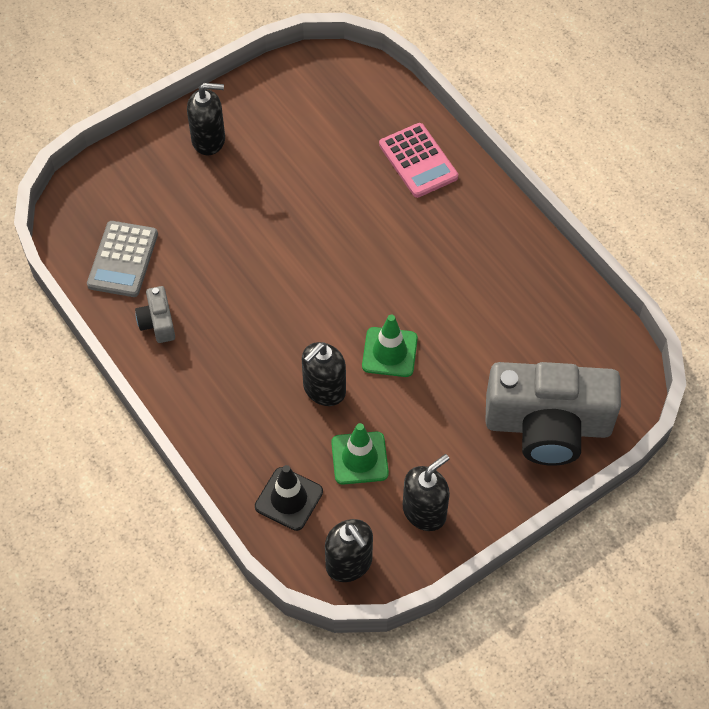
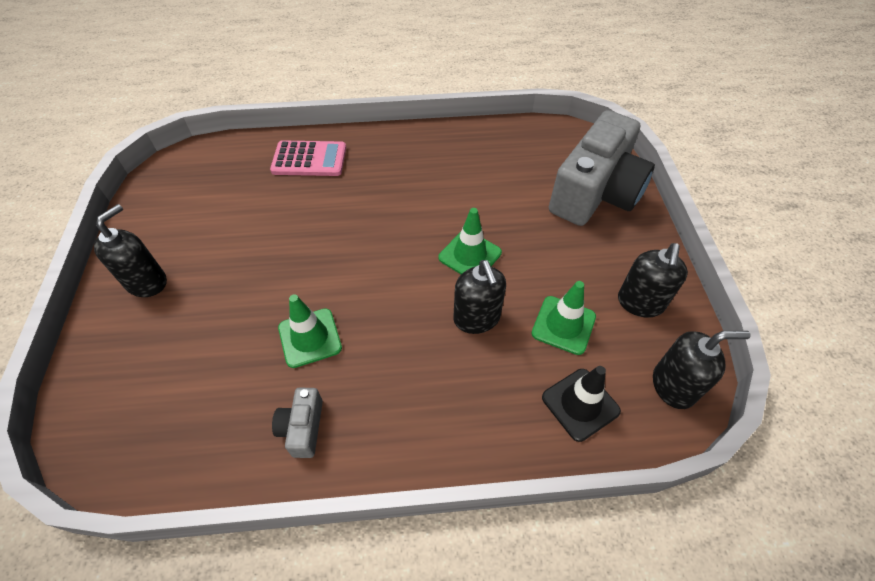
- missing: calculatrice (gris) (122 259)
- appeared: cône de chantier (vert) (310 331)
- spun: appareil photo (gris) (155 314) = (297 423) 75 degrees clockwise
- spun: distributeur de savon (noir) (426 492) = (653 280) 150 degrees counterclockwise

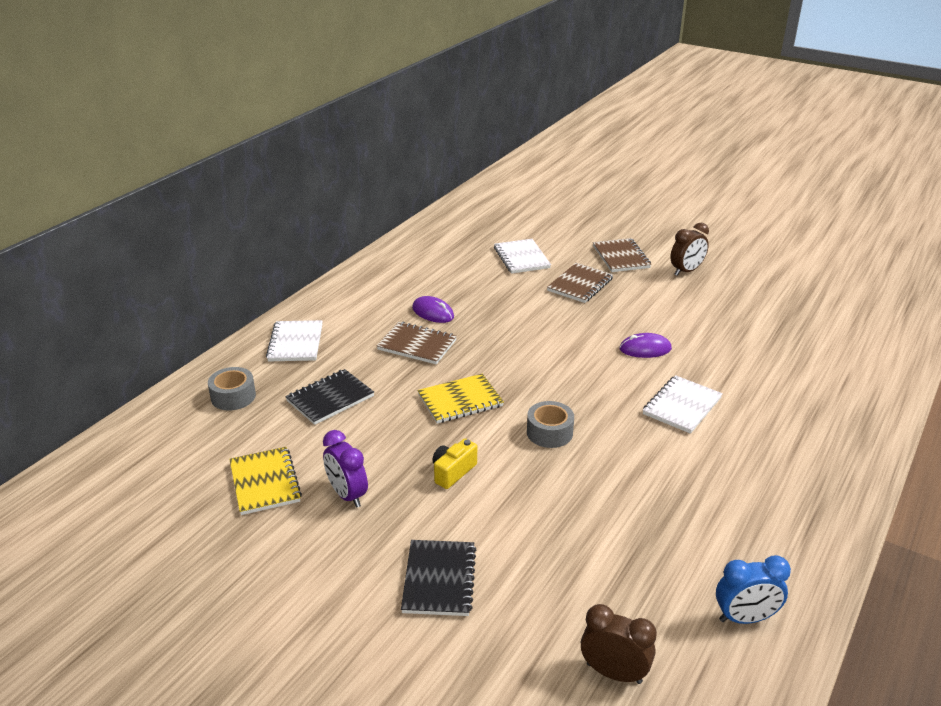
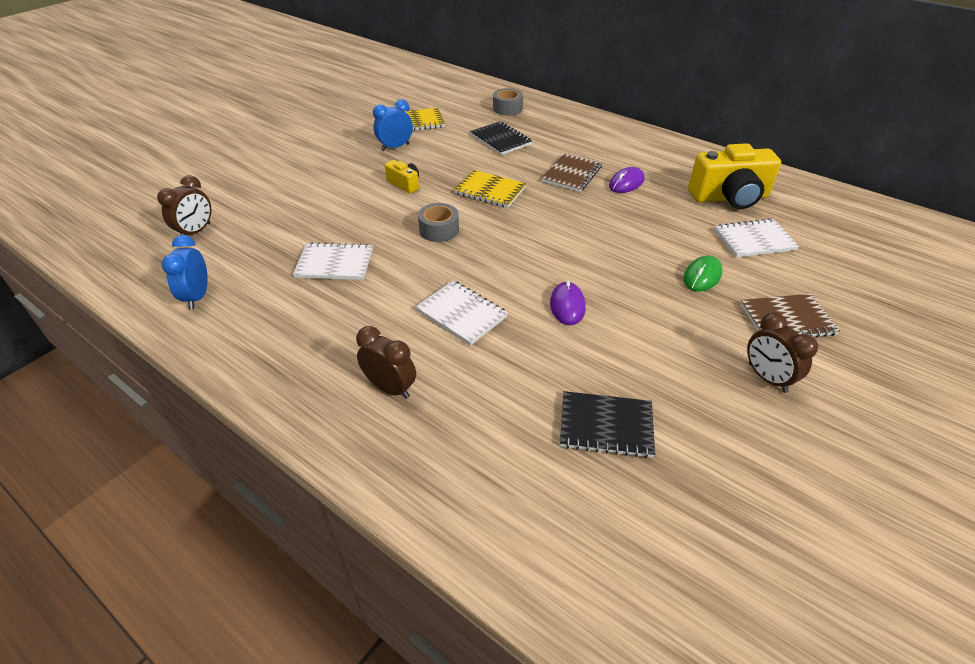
- appeared: réveil (marron) (386 362)
- appeared: appareil photo (jaune) (734 176)
- relocated: carnet (blanc) (294 340) to (333 261)
- relocated: carnet (noir) (438 578) to (607 424)
- exchanged: carnet (marron) (580 283) to souris (vert) (703 274)
- colour: réveil (violet) (345 469) to réveil (bleu) (393 125)
- spun: carnet (jaune) (461 399) = (490 189) 45 degrees counterclockwise

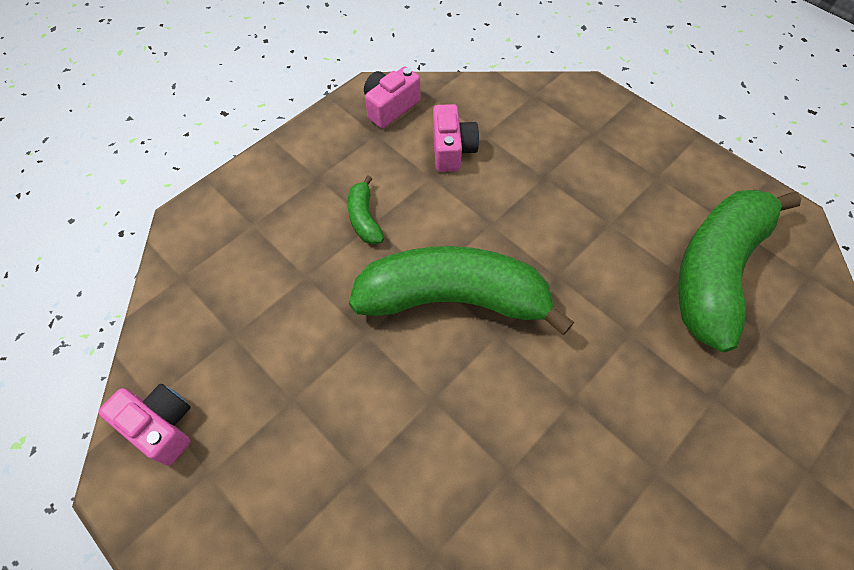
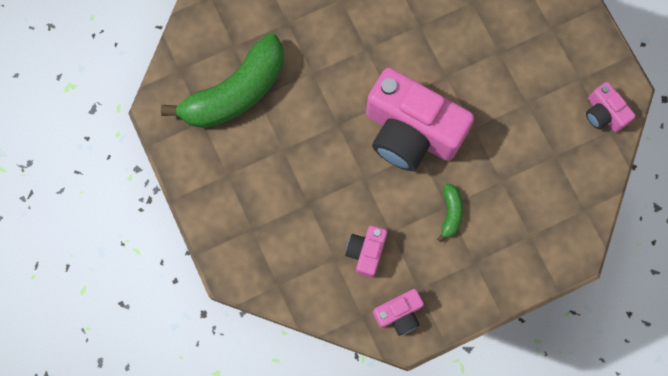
- exchanged: banane (vert) (461 290) to appareil photo (rose) (420 119)

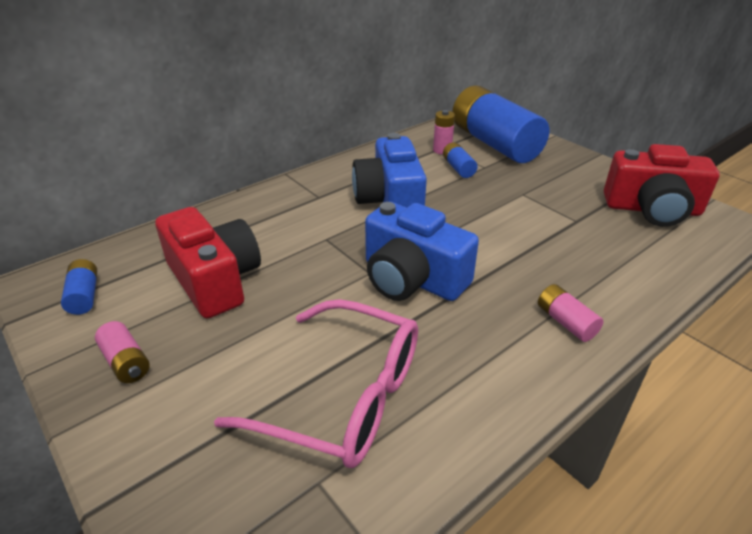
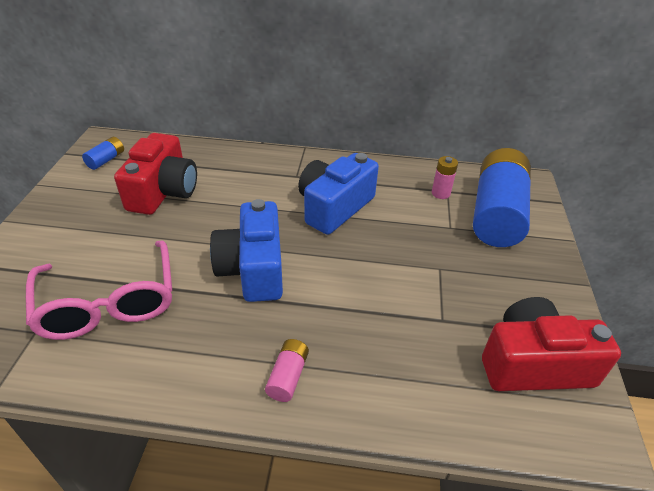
- missing: pile (rose) (122 352)
- missing: pile (bleu) (460 160)
- spun: appareil photo (rouge) (662 185) = (551 344) 120 degrees clockwise

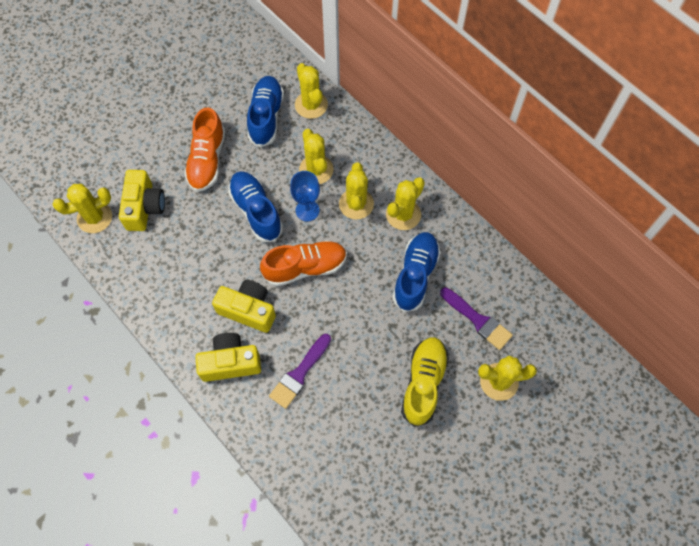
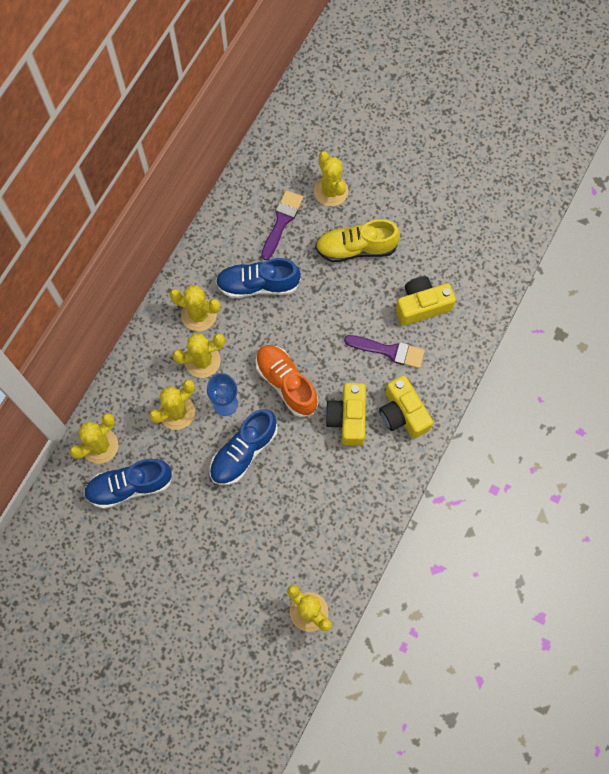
- missing: chaussure (orange) (204 150)
- relocated: appareil photo (jaune) (142 200) to (426 301)

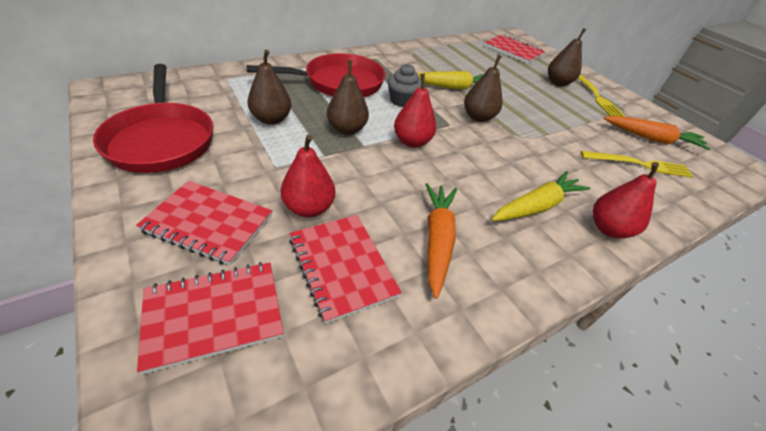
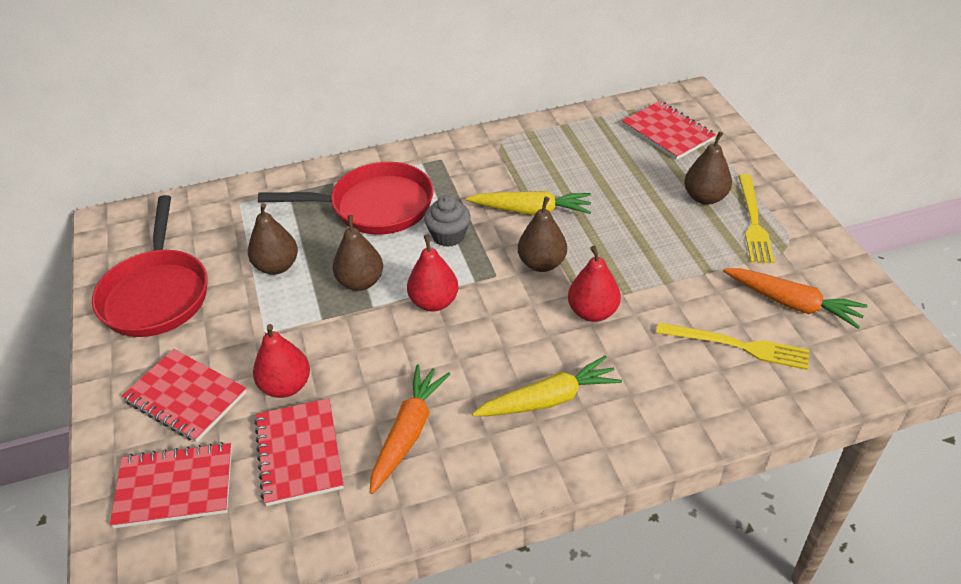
- relocated: poire (rouge) (626 200) to (594 284)

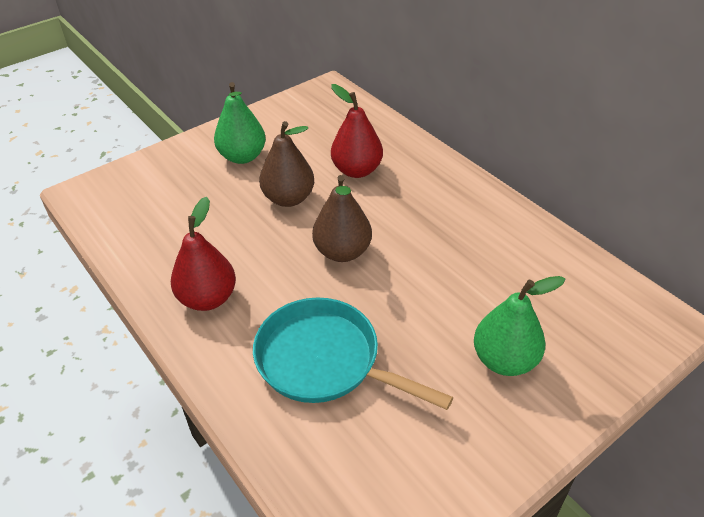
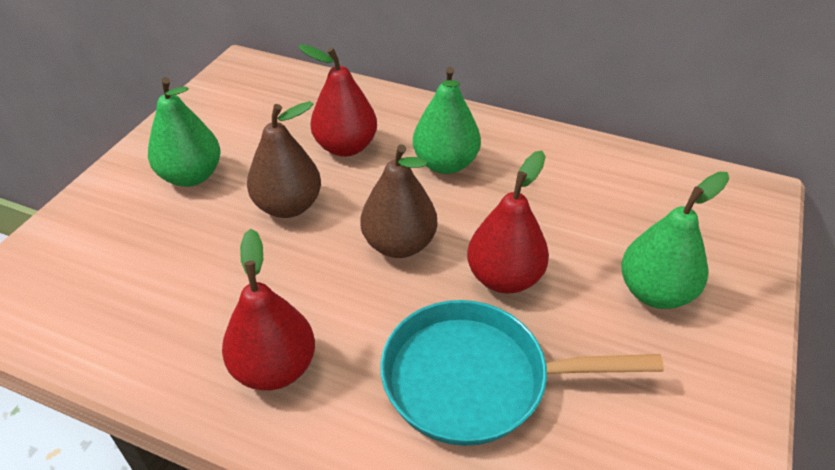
- appeared: poire (vert) (447 120)
- appeared: poire (rouge) (508 222)

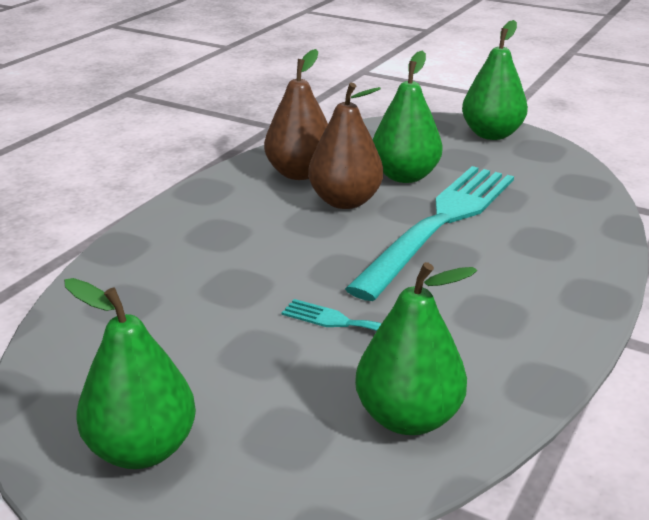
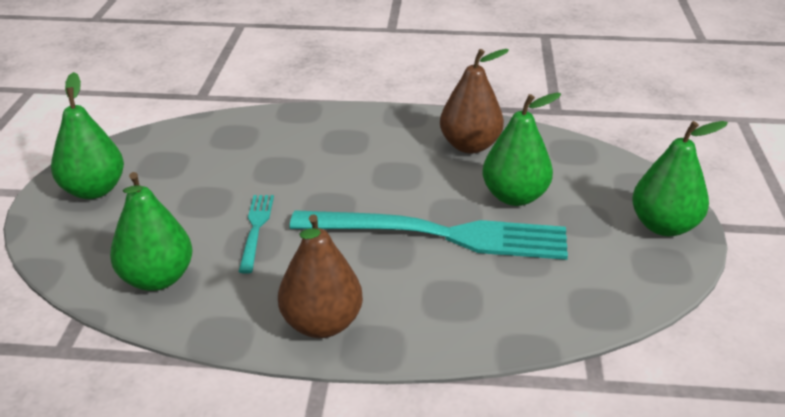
- relocated: poire (marron) (345 146) to (320 276)

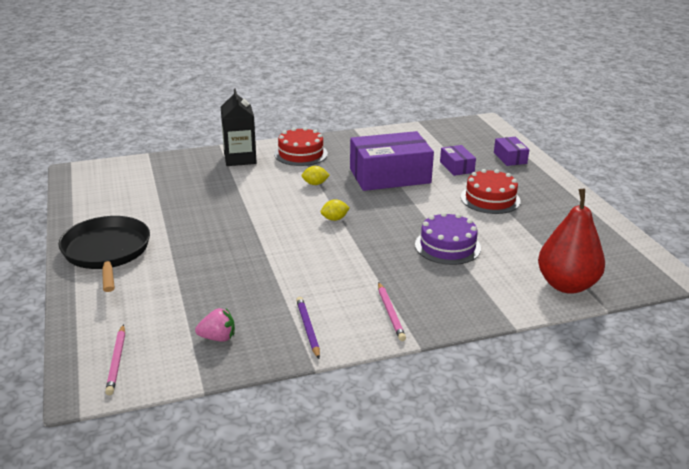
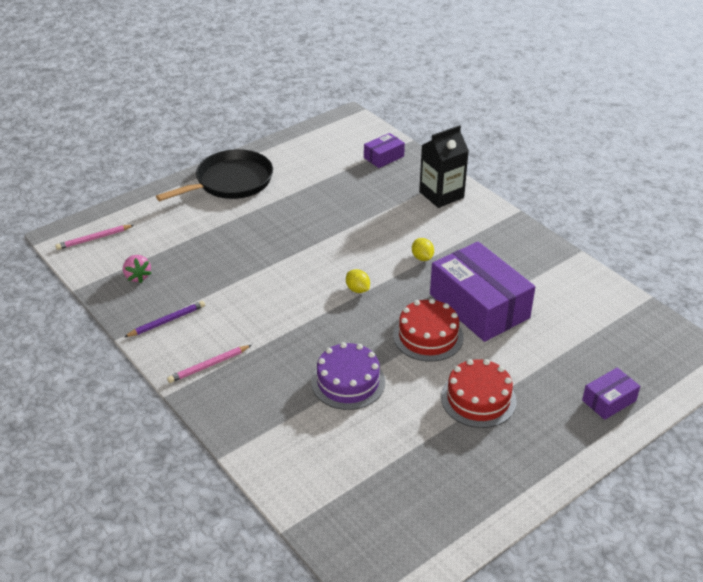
- missing: poire (rouge) (571 241)
- relocated: gâteau (rouge) (301 146) to (428 330)
- relocated: boîte (violet) (458 160) to (384 150)

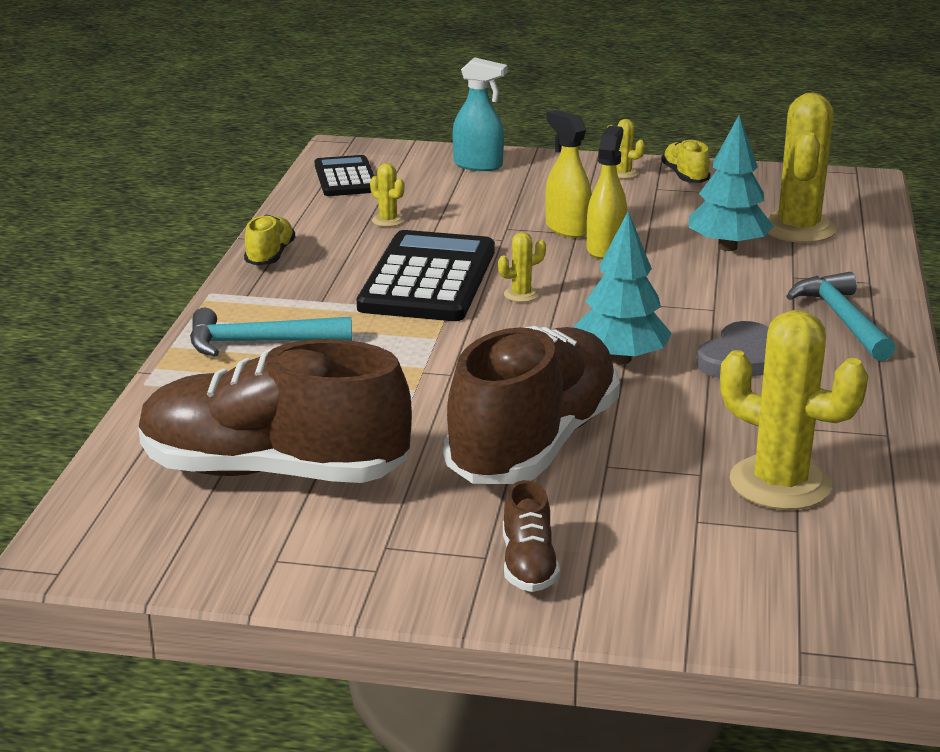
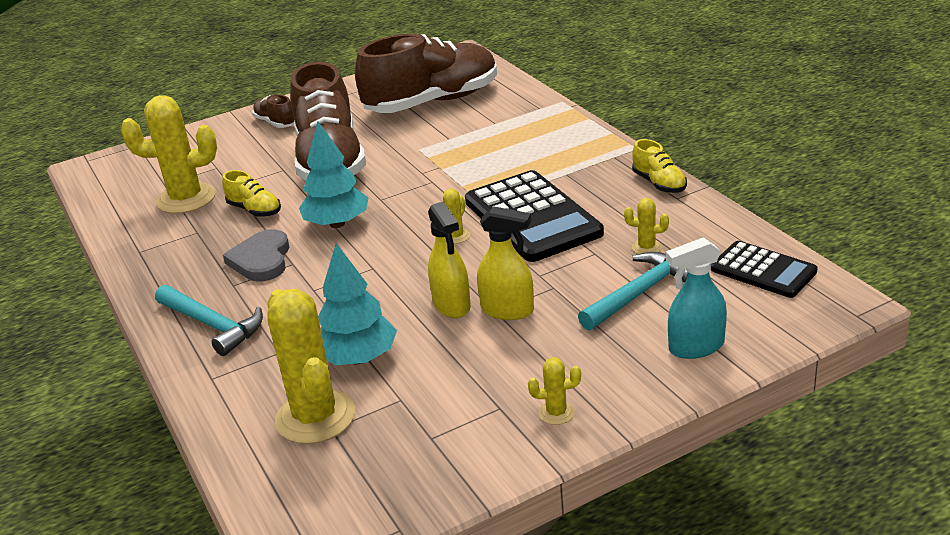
- relocated: marteau (turquoise) (271 332) to (633 291)
- relocated: chaussure (jaune) (686 161) to (251 193)

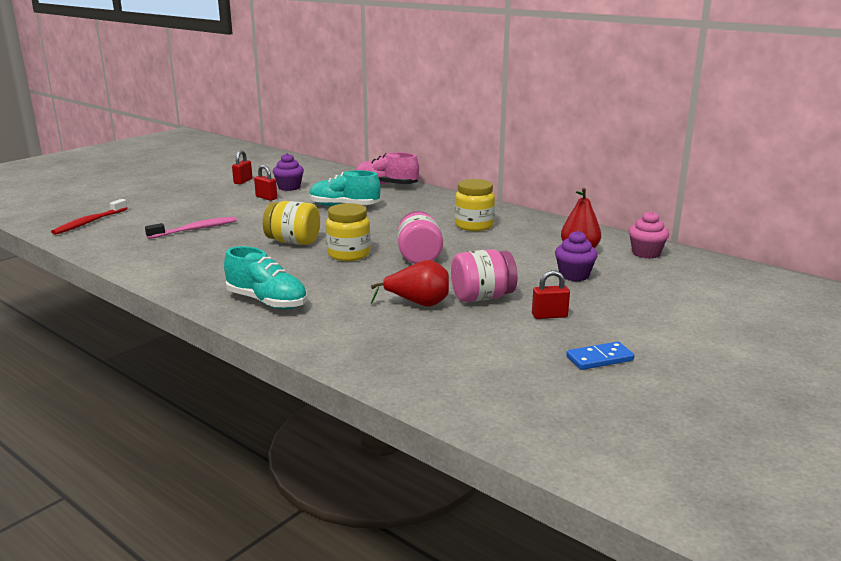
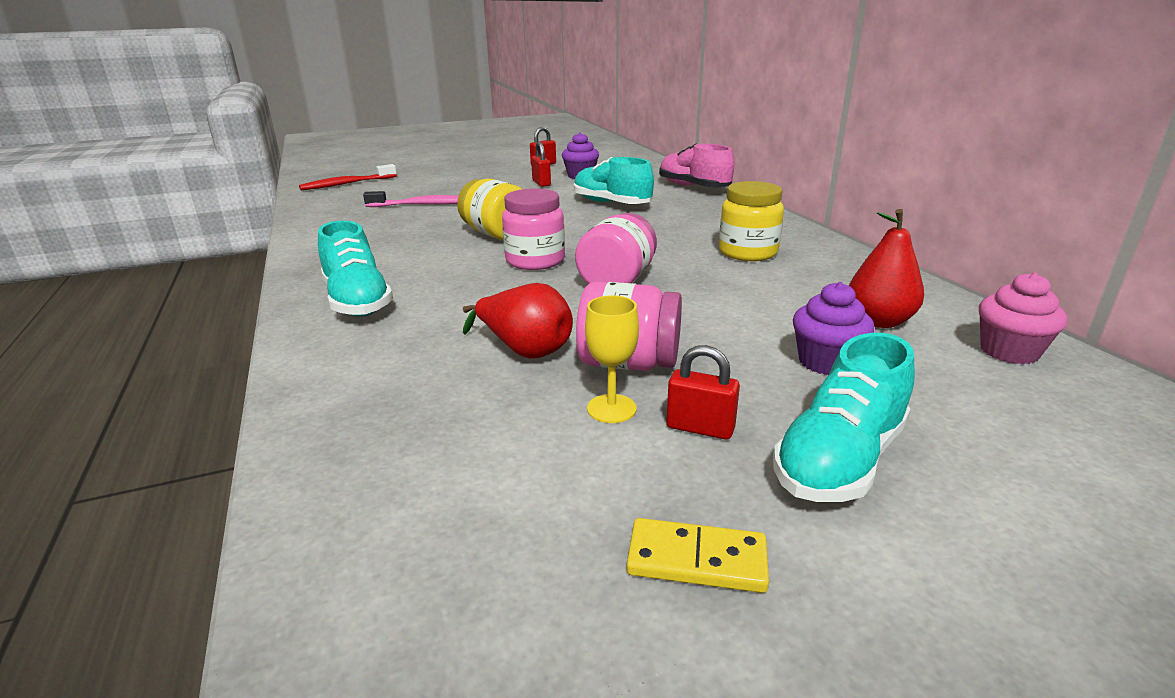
- appeared: verre à pied (jaune) (612 359)
- appeared: chaussure (turquoise) (844 417)
- colour: bocal (jaune) (348 232) to bocal (rose) (533 229)
- colour: domino (bleu) (600 355) to domino (jaune) (698 555)

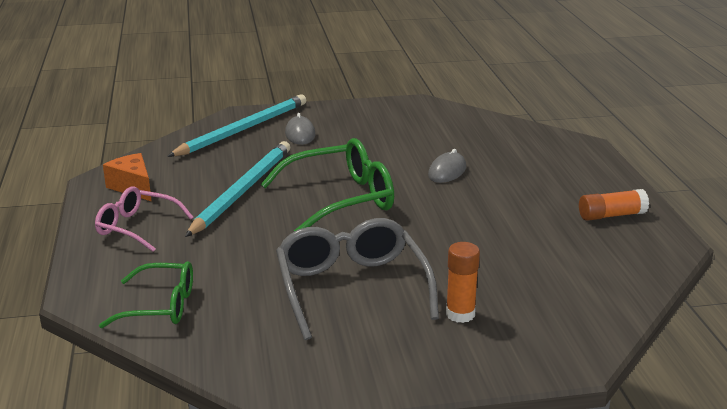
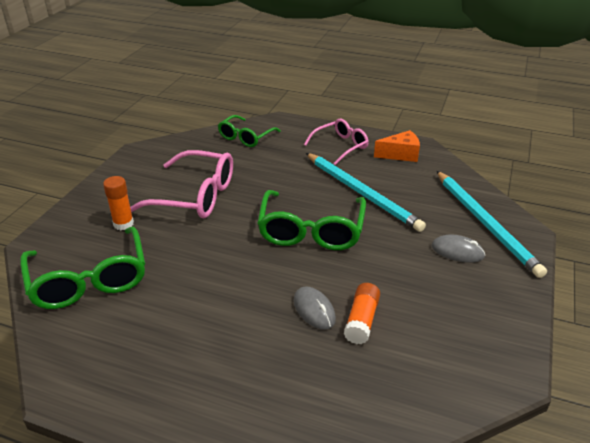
- appeared: lunettes (vert) (82 268)
- relocated: bâton de colle (orange) (614 205) to (362 313)
- colour: lunettes (gris) (357 279) to lunettes (rose) (181 184)

